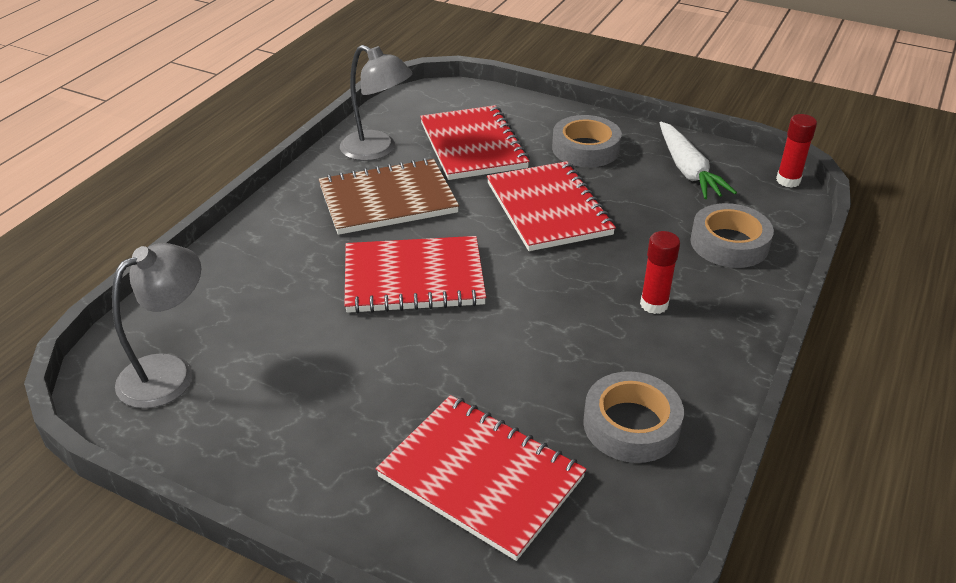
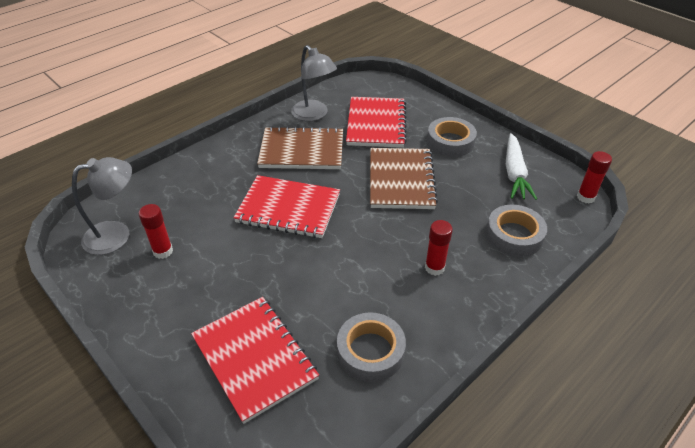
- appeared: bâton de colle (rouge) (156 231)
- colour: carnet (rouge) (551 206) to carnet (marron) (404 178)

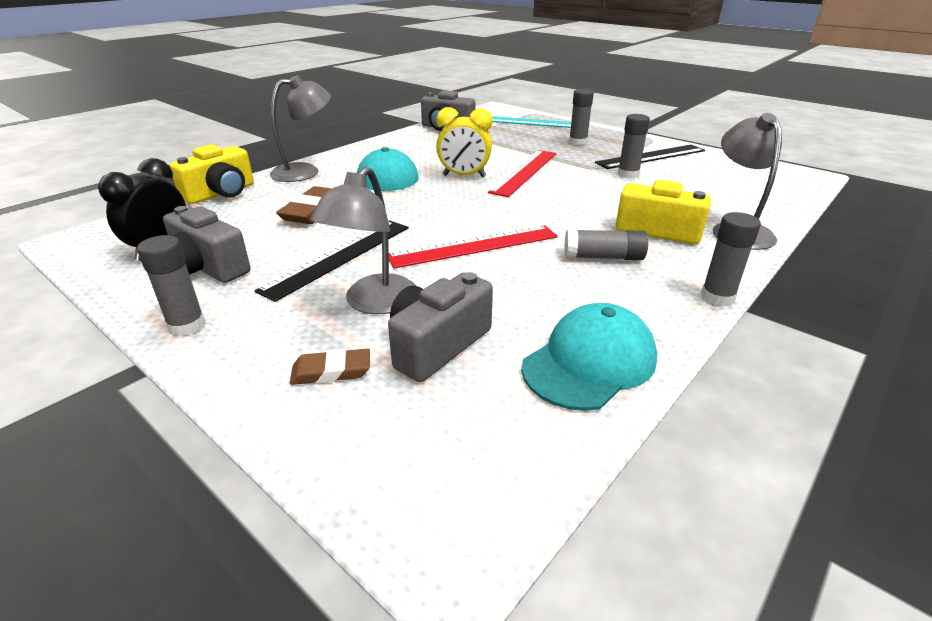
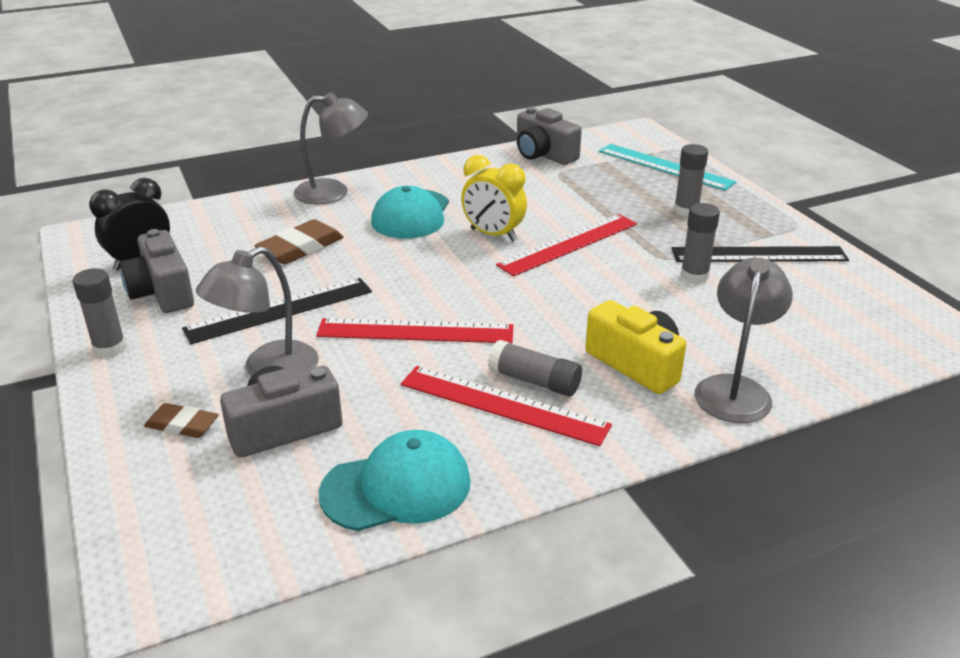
- missing: appareil photo (jaune) (211 174)
- missing: bâton de colle (gris) (731 259)
- appeared: règle (rouge) (506 406)

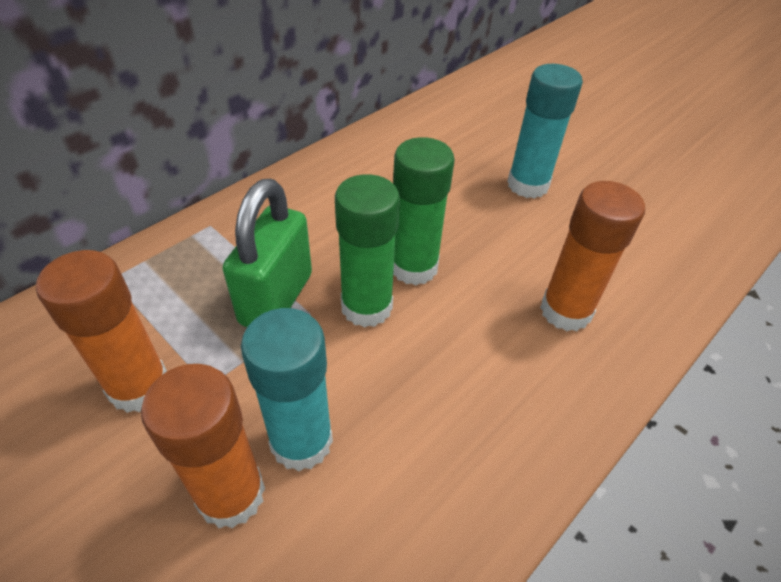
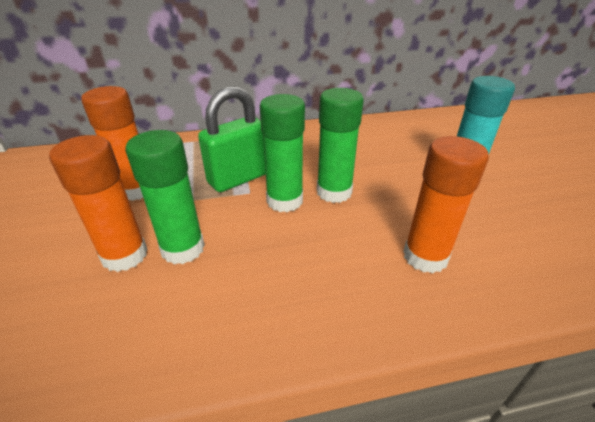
- colour: bâton de colle (turquoise) (287 389) to bâton de colle (vert) (165 197)

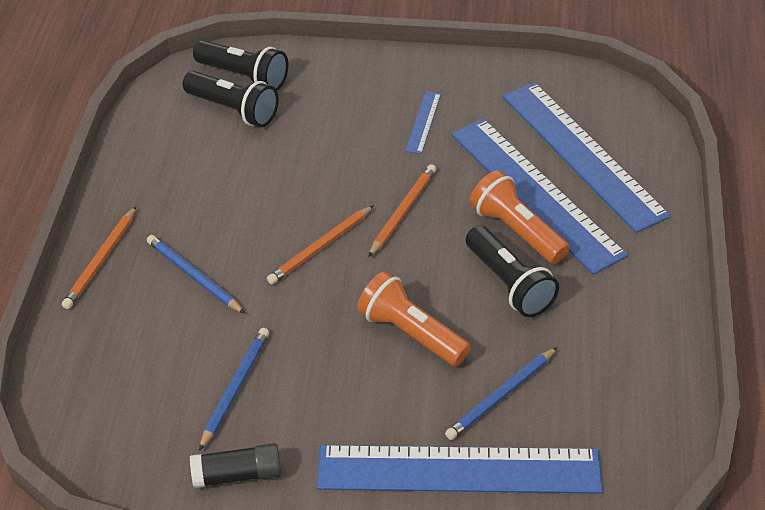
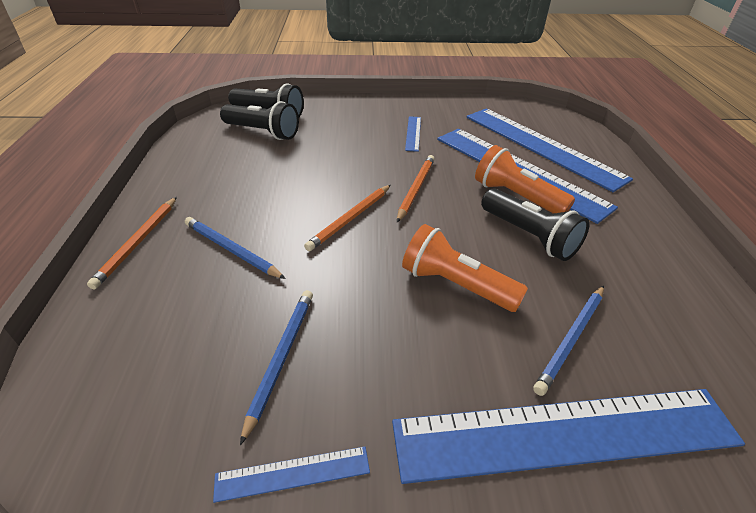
- exchanged: bâton de colle (noir) (235 465) to règle (bleu) (291 474)

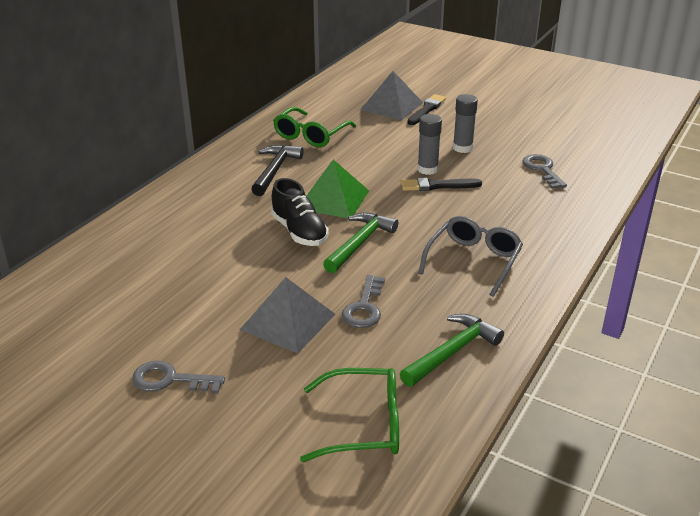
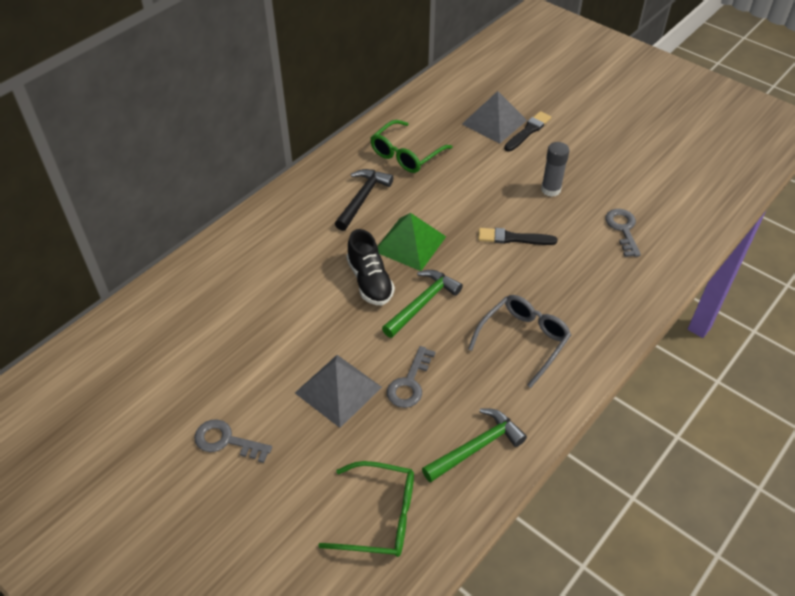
- missing: bâton de colle (gris) (430 144)

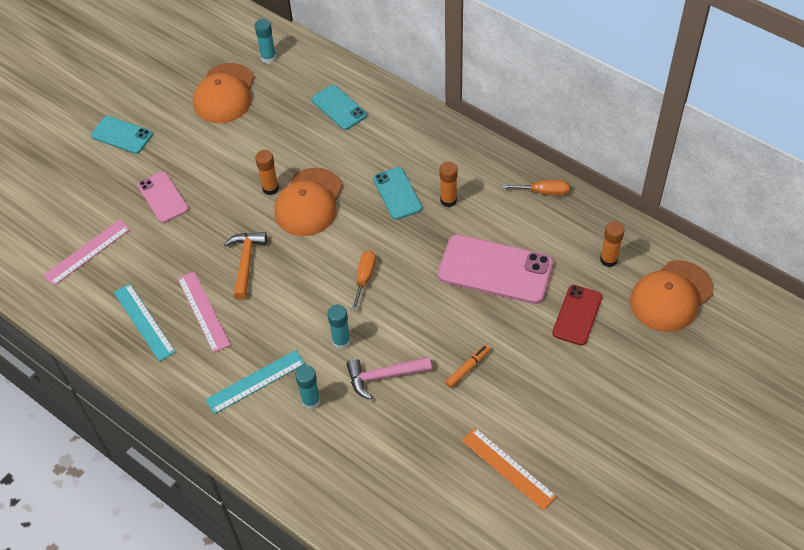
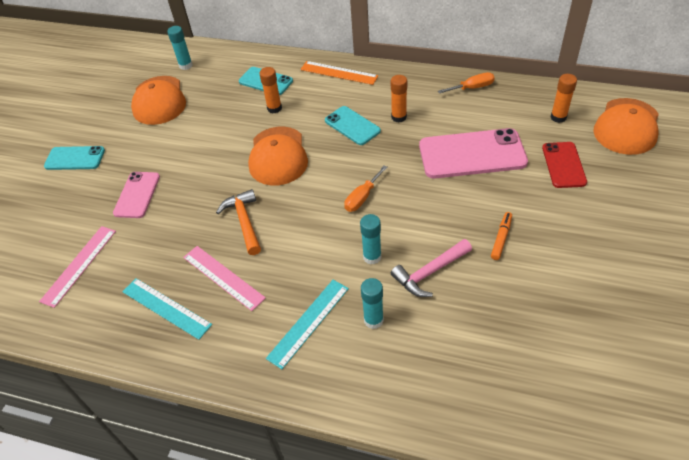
- relocated: bâton de colle (orange) (267 172) to (270 90)
- relocated: règle (orange) (509 469) to (339 73)
- spun: téléphone (rose) (163 197) = (136 195) 60 degrees clockwise
- spun: tournevis (orange) (363 280) = (366 188) 135 degrees counterclockwise

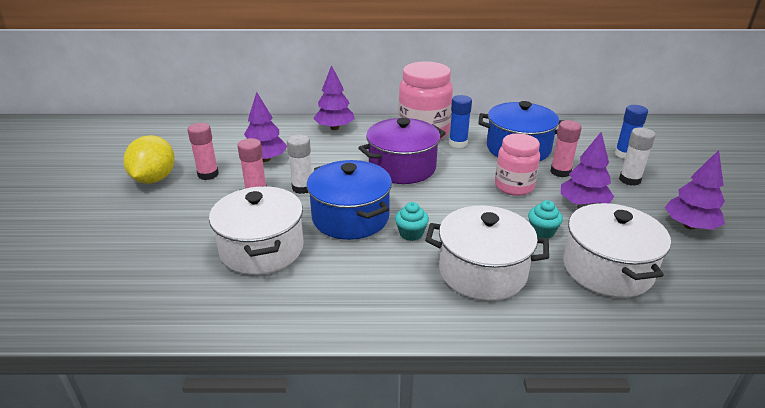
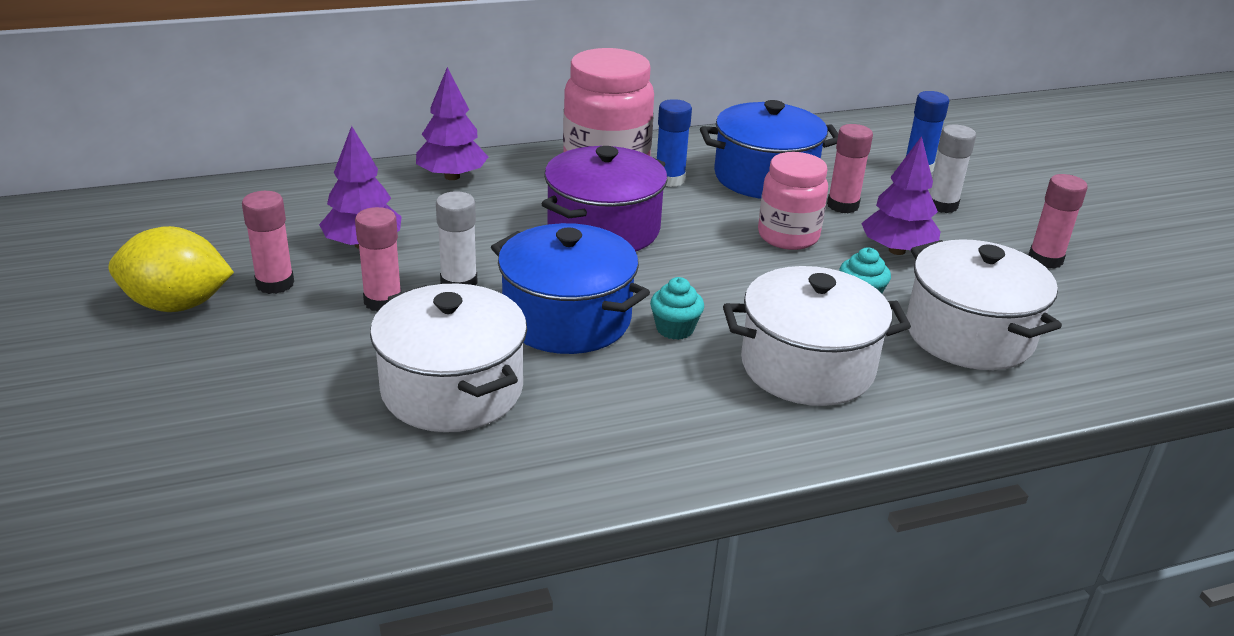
- exchanged: arbre (violet) (695 190) to bâton de colle (rose) (1058 221)
- spun: citron (jaune) (149 159) = (171 269) 75 degrees counterclockwise

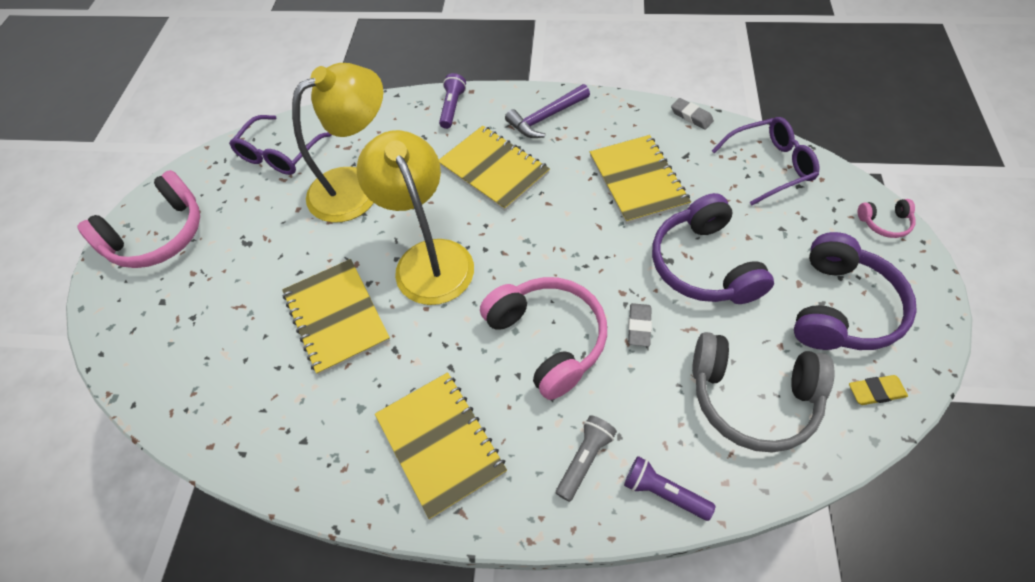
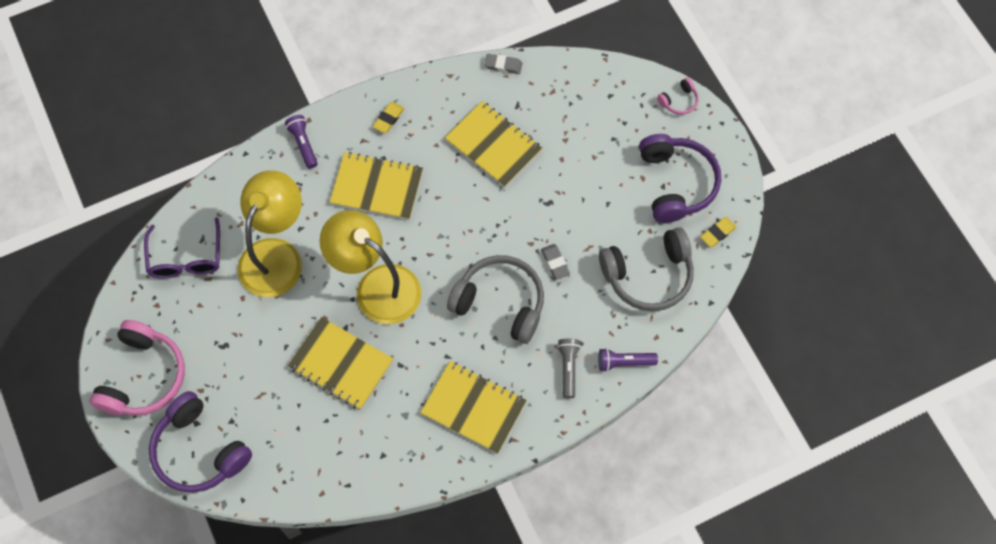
- missing: lunettes (violet) (765 161)
- relocated: casque audio (violet) (713 248) to (200 442)
- exchanged: marteau (violet) (547 111) to gomme (jaune) (389 117)
- colour: casque audio (rose) (543 338) to casque audio (gris) (495 299)

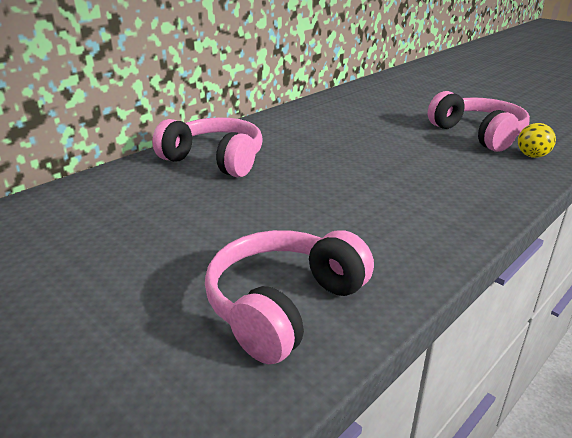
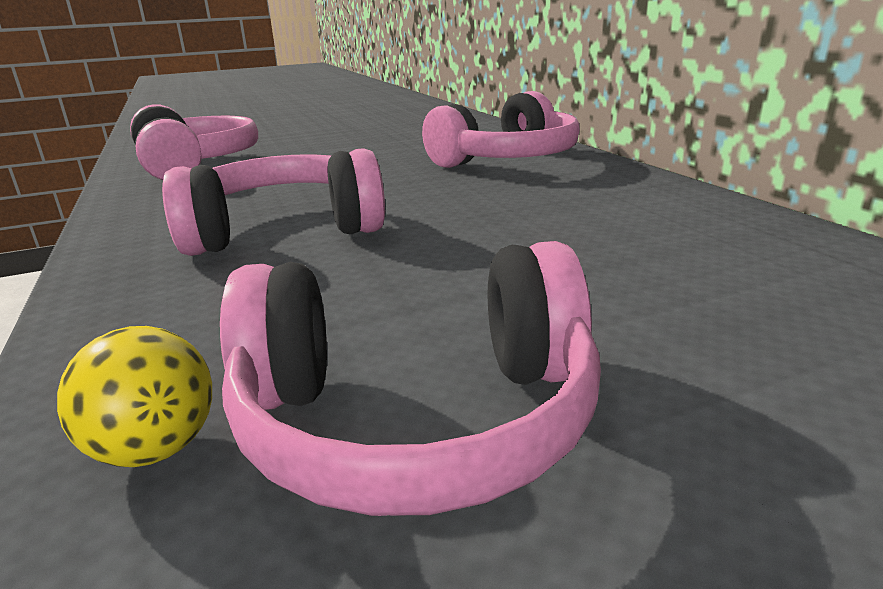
- appeared: casque audio (rose) (273 202)

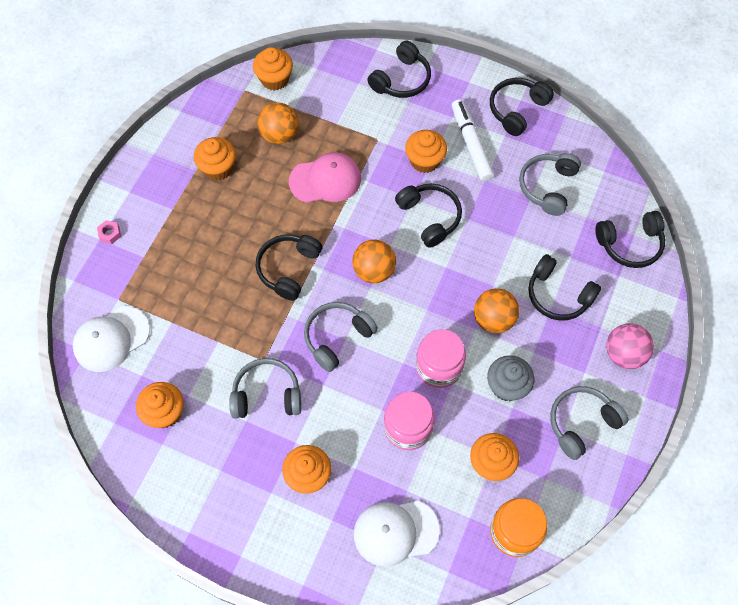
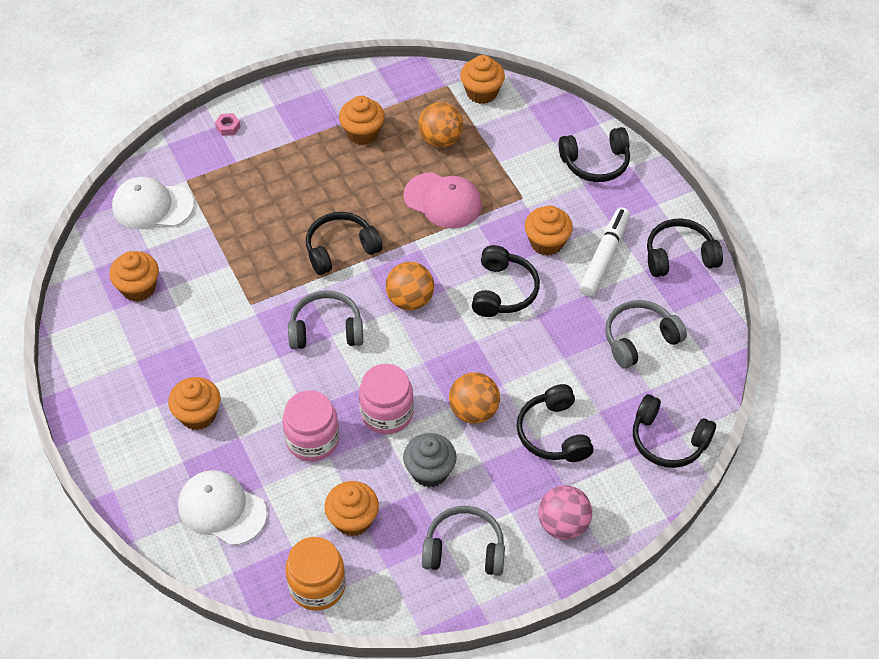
- missing: casque audio (gris) (265 388)

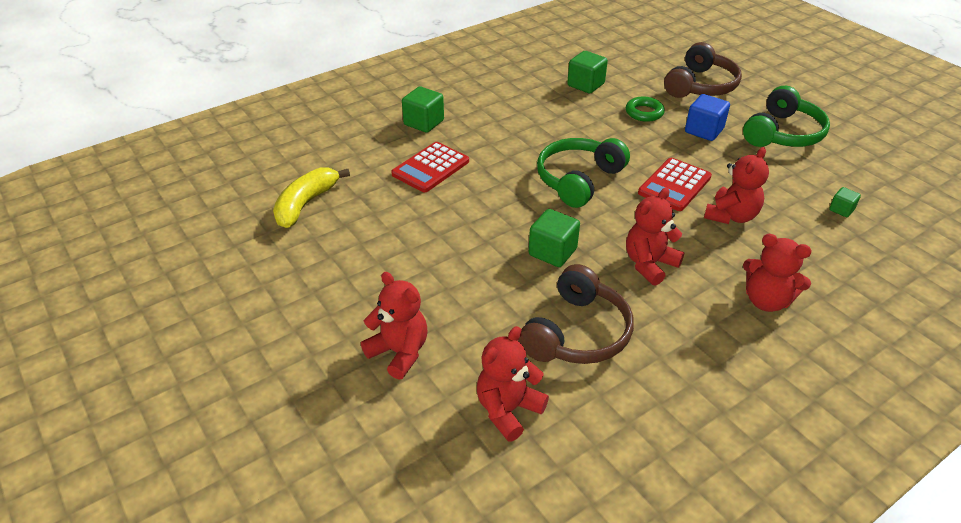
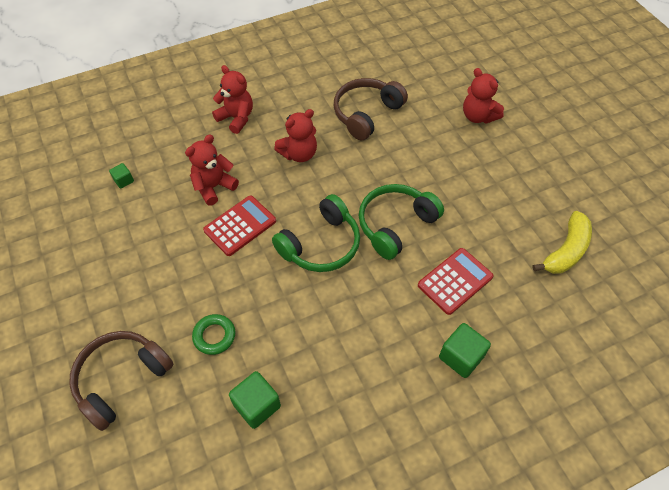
- missing: ours en peluche (rouge) (513 384)
- missing: cube (vert) (554 238)
- missing: cube (bleu) (707 117)
- relocated: casque audio (vert) (786 116) to (401 222)

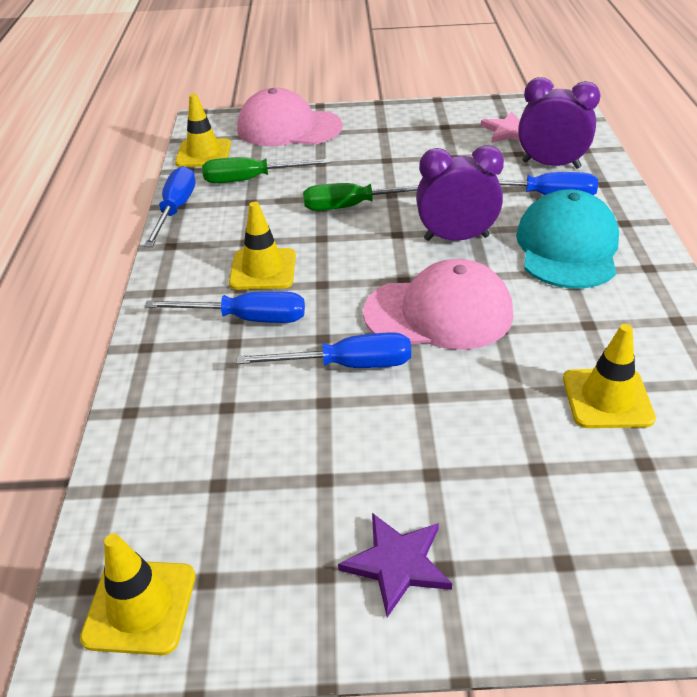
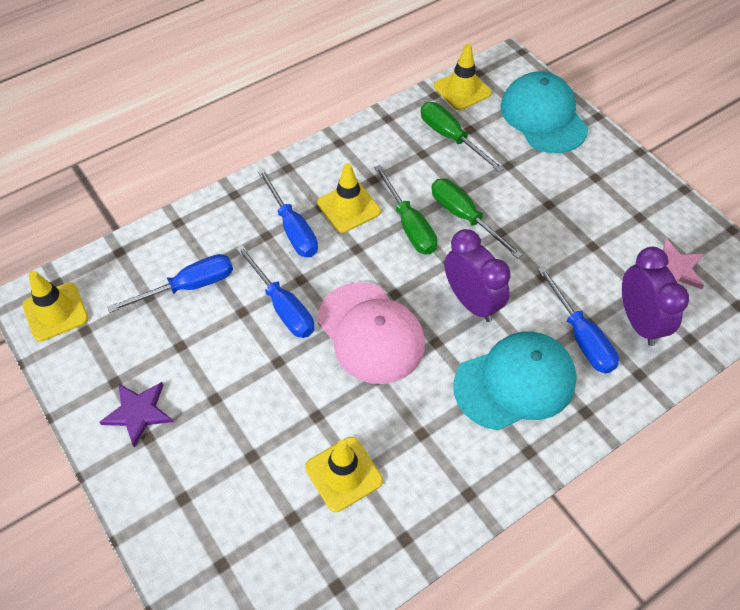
- appeared: tournevis (vert) (405 209)
- relocated: tournevis (bleu) (170 206) to (170 283)
- colour: casquette (rose) (290 117) to casquette (turquoise) (544 112)

